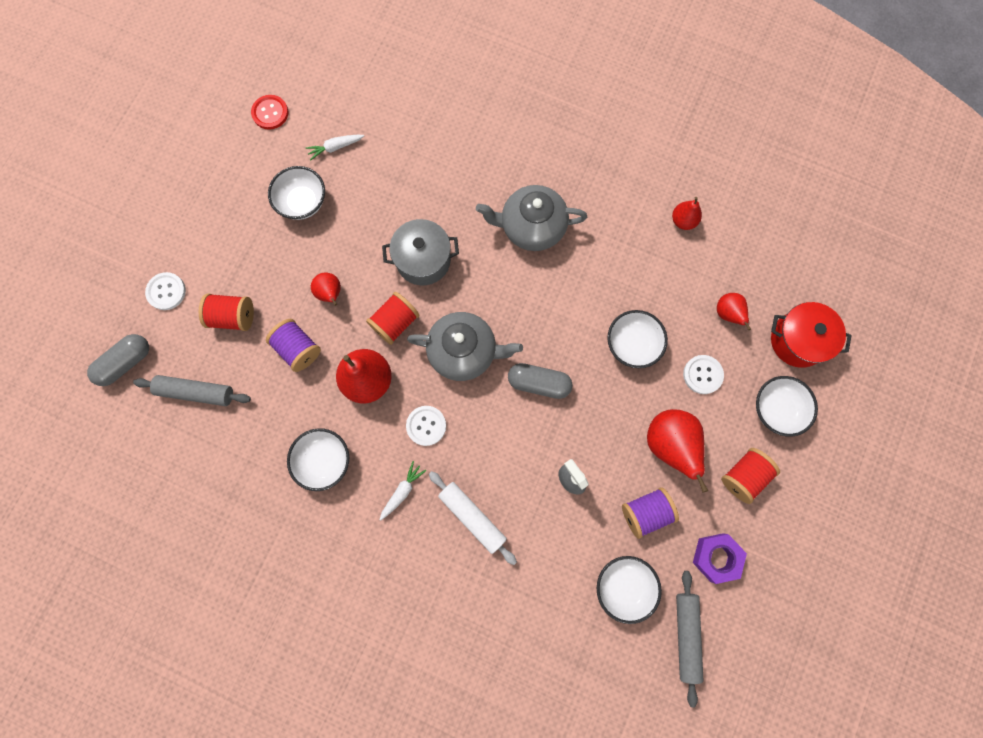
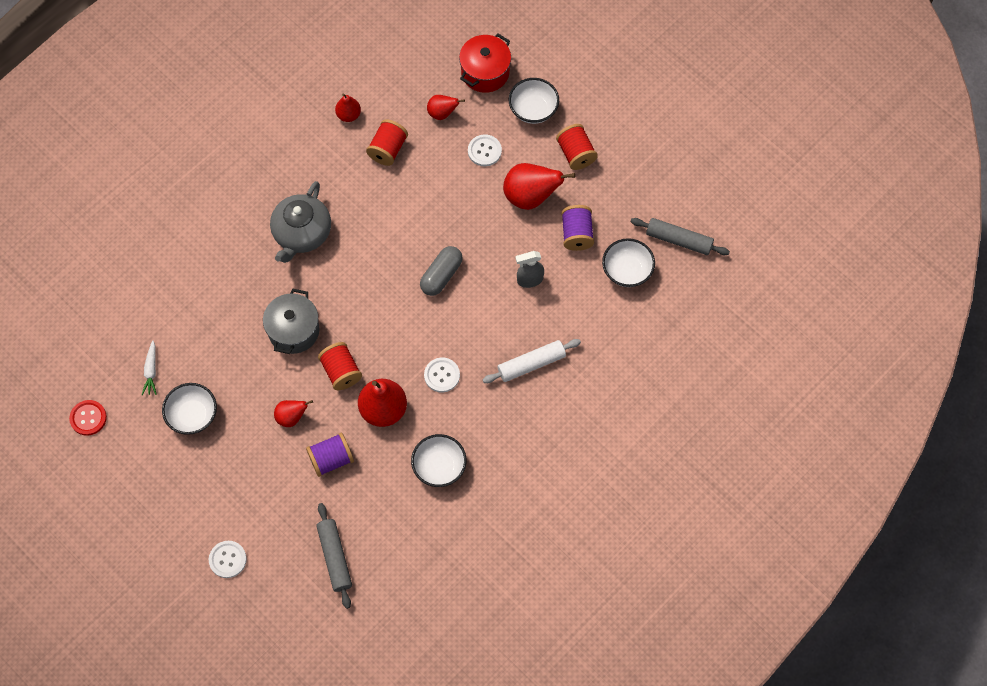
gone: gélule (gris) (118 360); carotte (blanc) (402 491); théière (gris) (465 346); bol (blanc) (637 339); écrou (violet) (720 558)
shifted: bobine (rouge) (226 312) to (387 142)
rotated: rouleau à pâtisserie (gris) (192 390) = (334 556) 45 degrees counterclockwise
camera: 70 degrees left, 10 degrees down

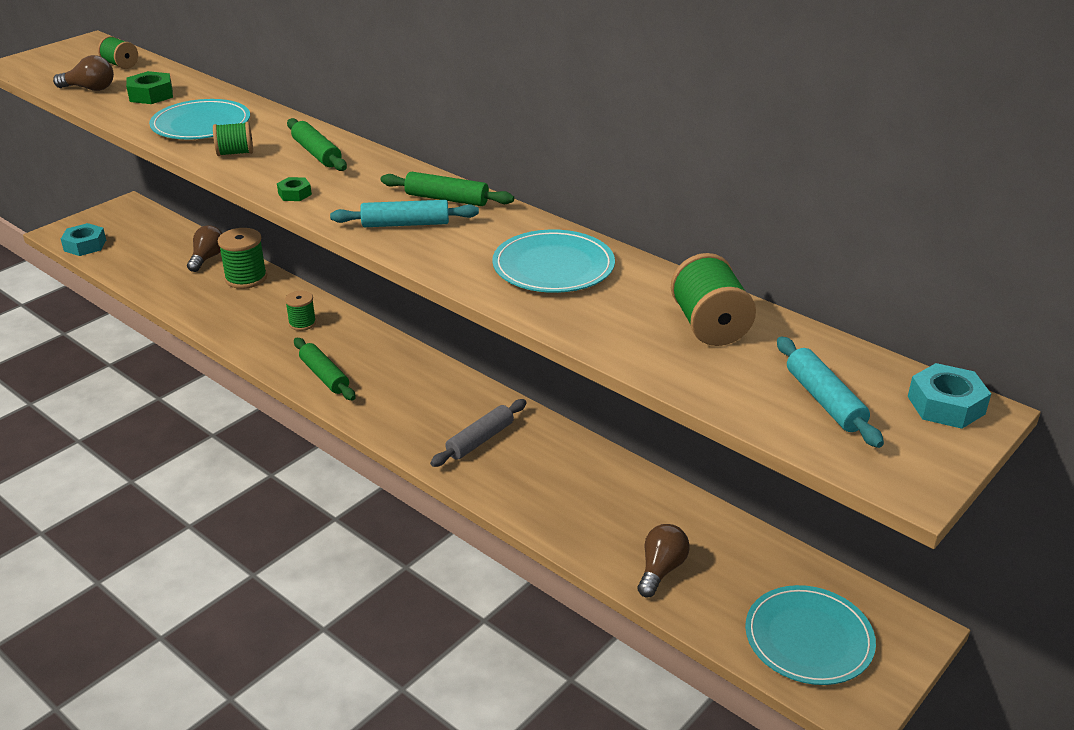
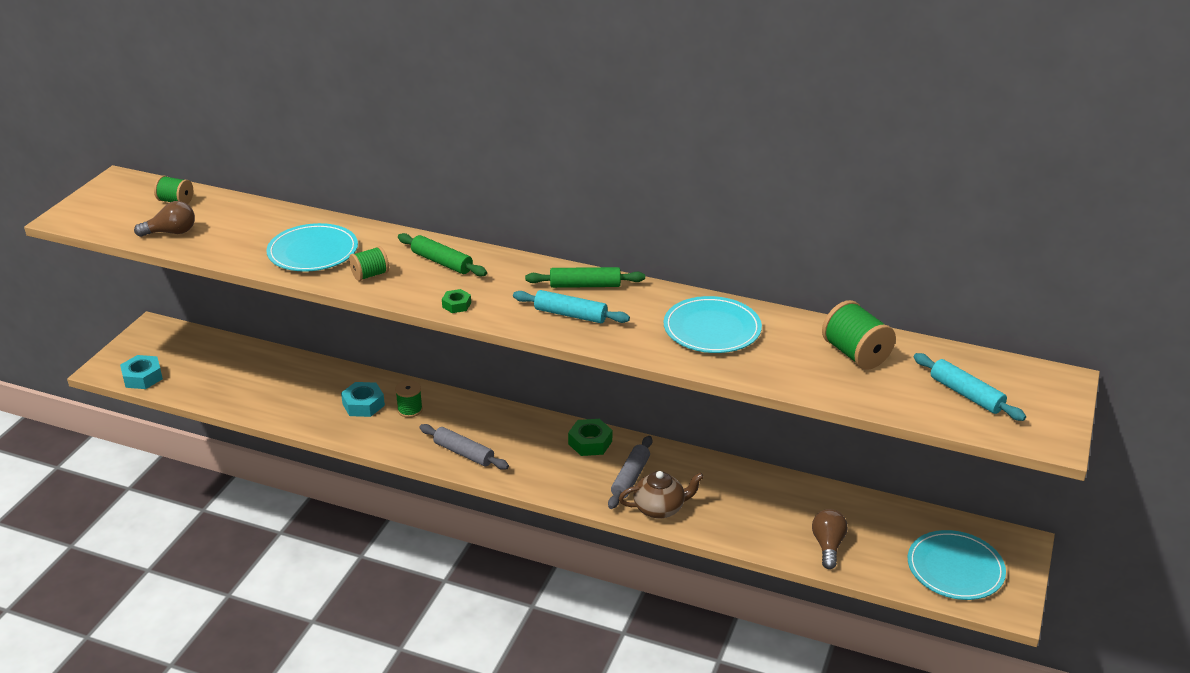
gone: ampoule (marron) (204 248); bobine (vert) (242 258)
new: théière (marron) (661 495)
shifted: écrou (vert) (149 87) to (590 437); écrou (turquoise) (949 396) to (363 399)
repainted: rouleau à pâtisserie (vert) (325 369) to rouleau à pâtisserie (gris) (464 447)
rotated: rouleau à pâtisserie (turquoise) (404 213) = (571 306) 45 degrees clockwise
camera: 20 degrees left, 0 degrees up

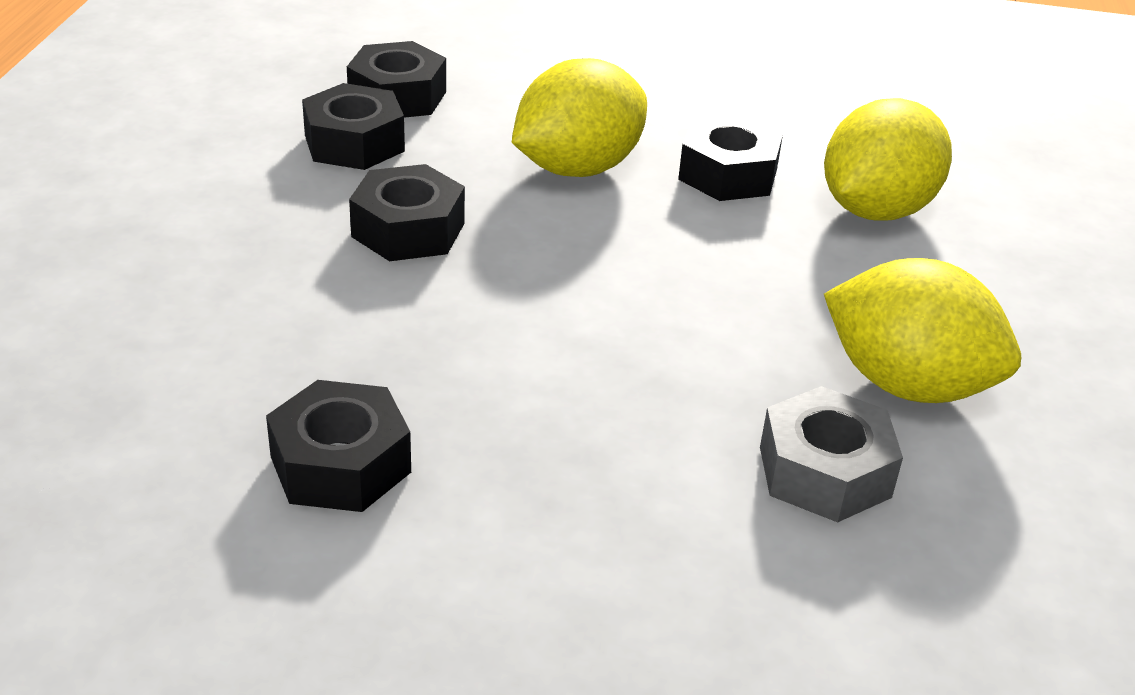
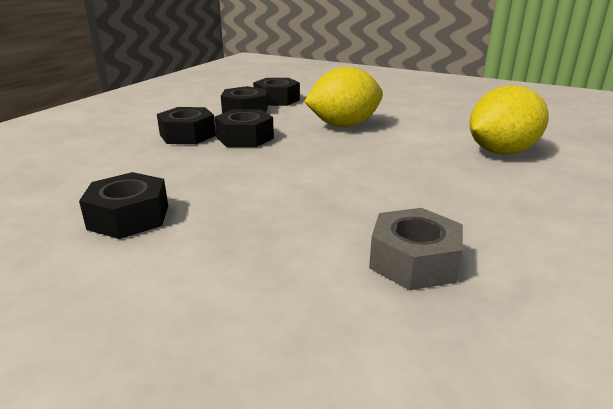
gone: citron (jaune) (922 330)
shifted: écrou (noir) (730 157) to (186 125)
camera: 20 degrees right, 10 degrees down

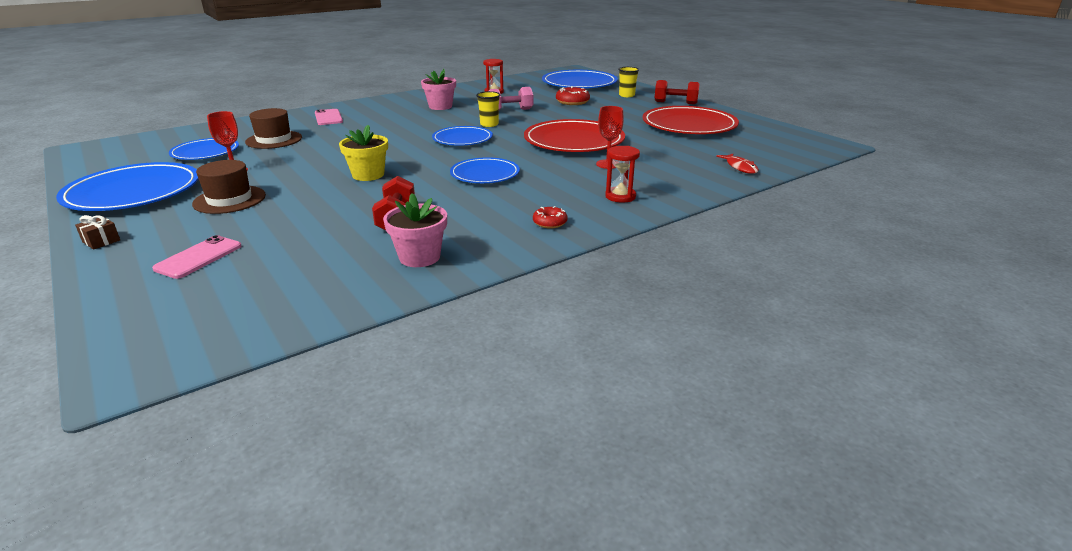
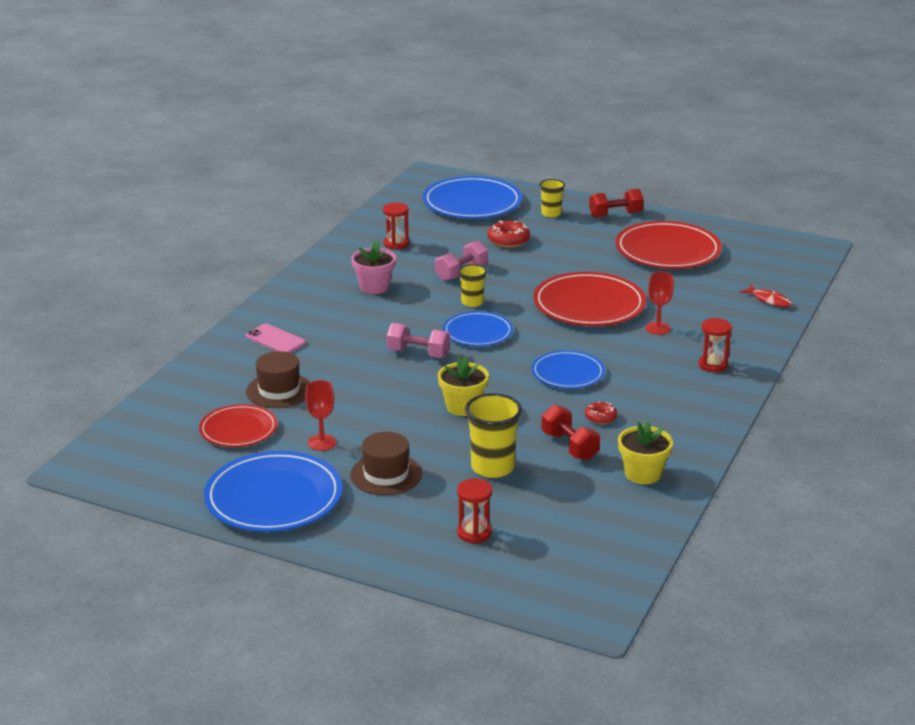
gone: cadeau (marron) (97 232)
new: haltère (rose) (418 340); gobelet (jaune) (493 435)
shifted: beignet (rouge) (550 217) to (601 412)
swapped: téléphone (rose) (197 257) to sablier (rouge) (474 511)
repainted: assiette (bleu) (204 149) to assiette (rouge) (238 425); pot de fleurs (rose) (415 230) to pot de fleurs (jaune) (645 452)
camera: 30 degrees left, 0 degrees up

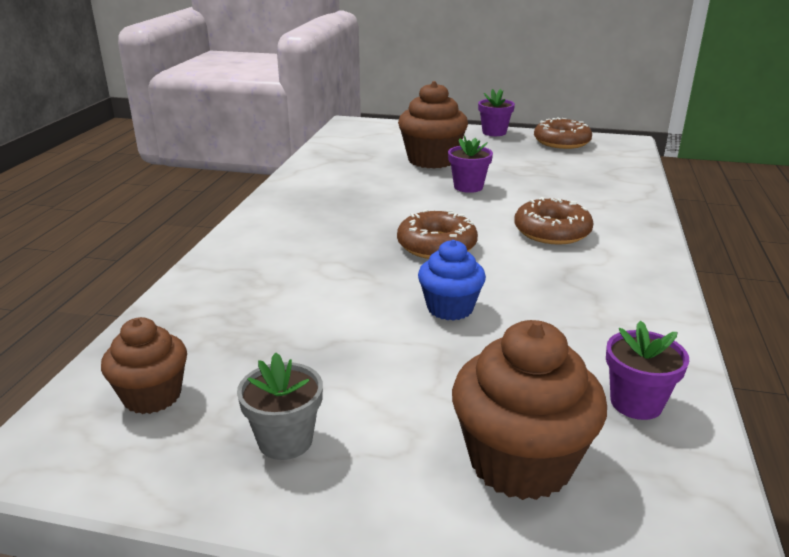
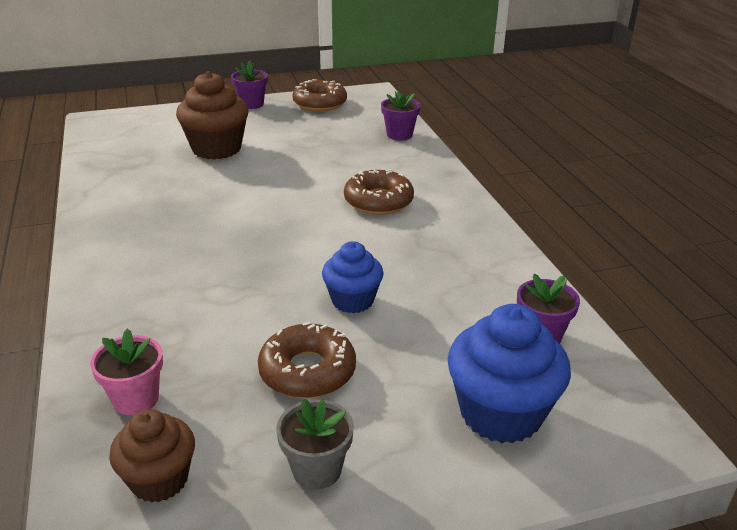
new: pot de fleurs (rose) (126 371)
shifted: beignet (marron) (437 234) to (307 359); pot de fleurs (violet) (470 164) to (401 116)
repainted: muffin (marron) (529 410) to muffin (bleu) (509 374)
camera: 30 degrees left, 5 degrees up

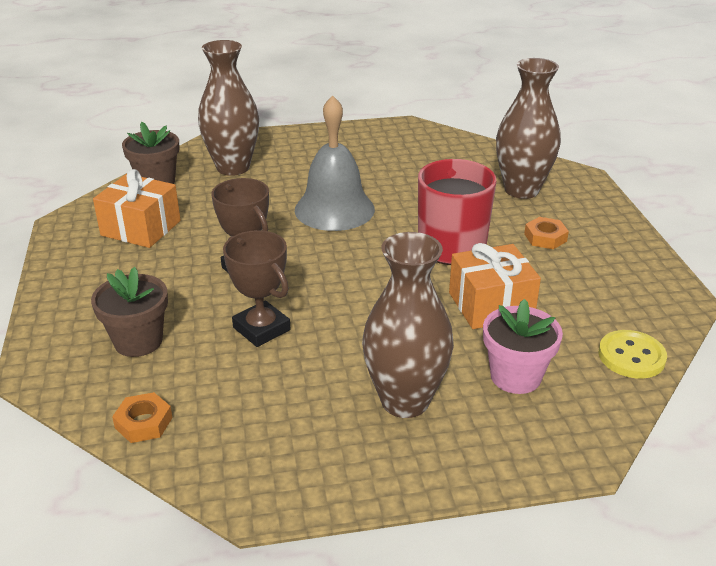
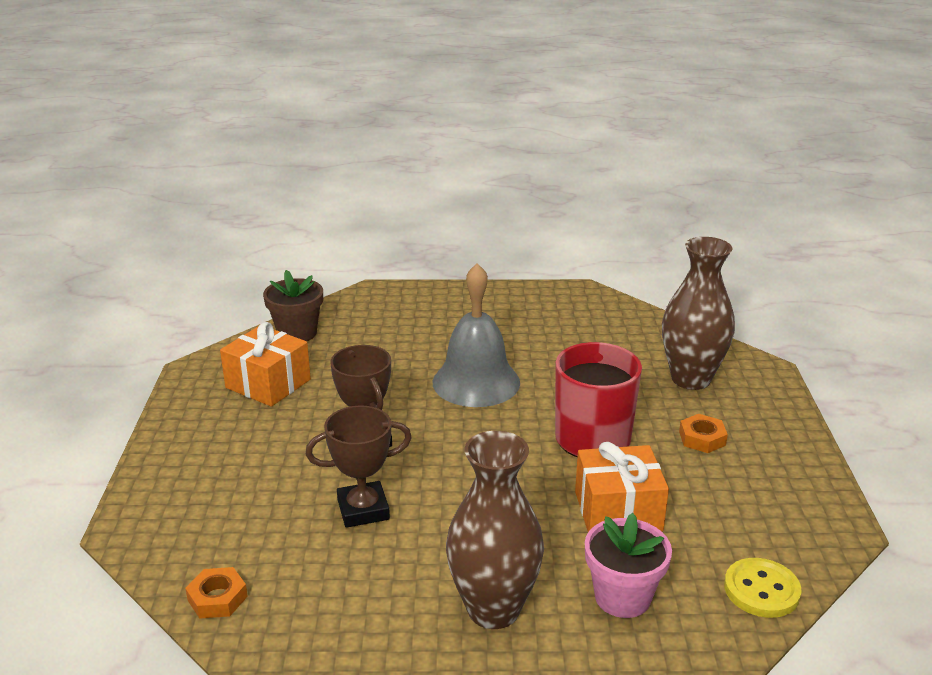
gone: pot de fleurs (marron) (129 312); vase (marron) (228 108)
rotated: trophée (marron) (256 288) = (359 466) 75 degrees counterclockwise
camera: 10 degrees right, 5 degrees down

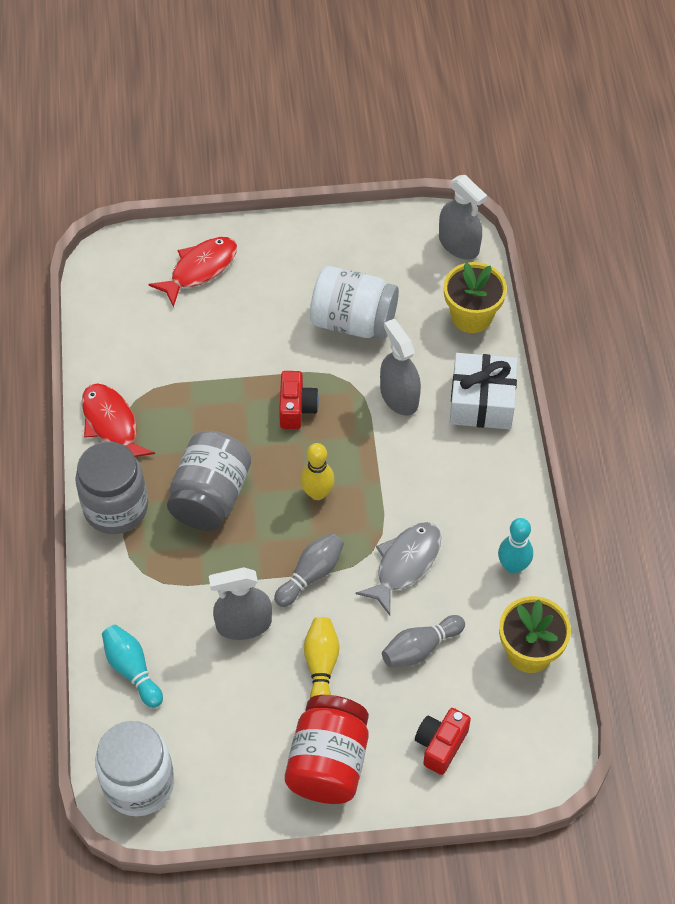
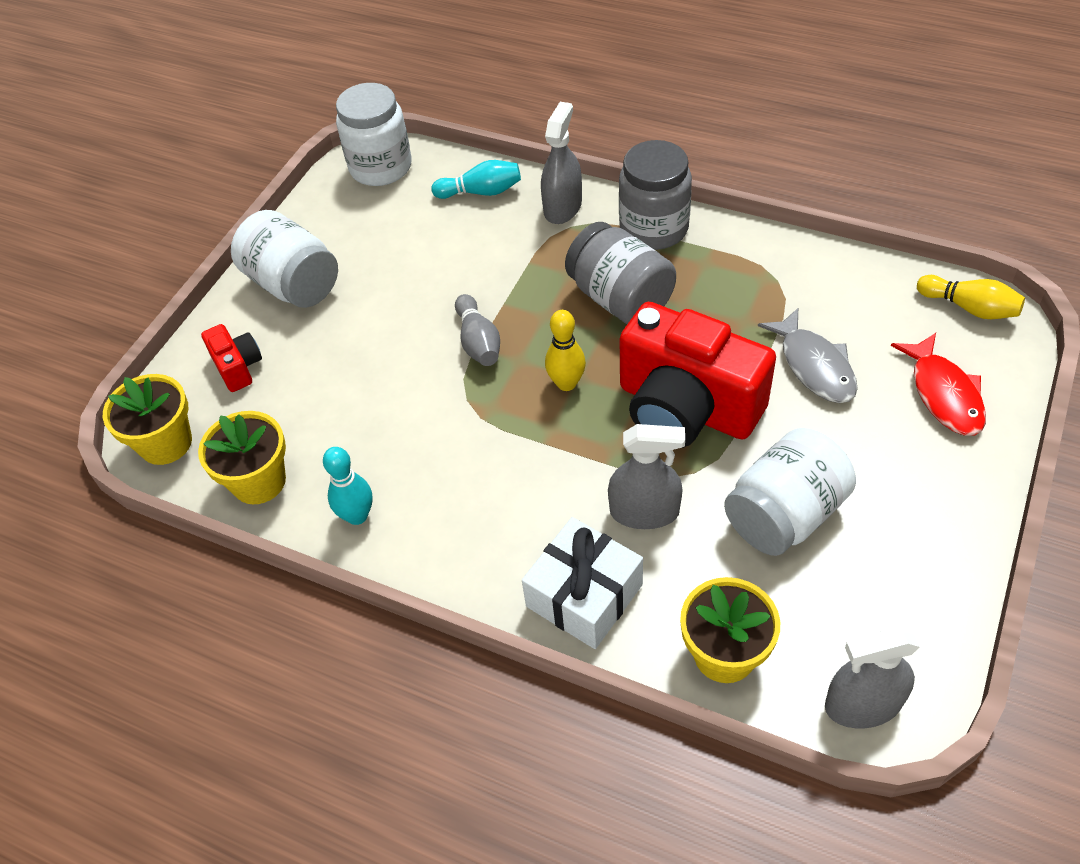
gone: poisson (rouge) (118 420); quille (gris) (423 641)
new: pot de fleurs (jaune) (147 419)
shifted: vaporisateur (gris) (240 603) to (561 163); quille (jaune) (322 657) to (971 297); poisson (gris) (398 568) to (808 355)
repainted: bocal (rouge) (327 749) to bocal (blanc) (284 259)
scaled: appareil photo (rouge) (299 400) = (698 375) x2.22
camera: 125 degrees right, 5 degrees down

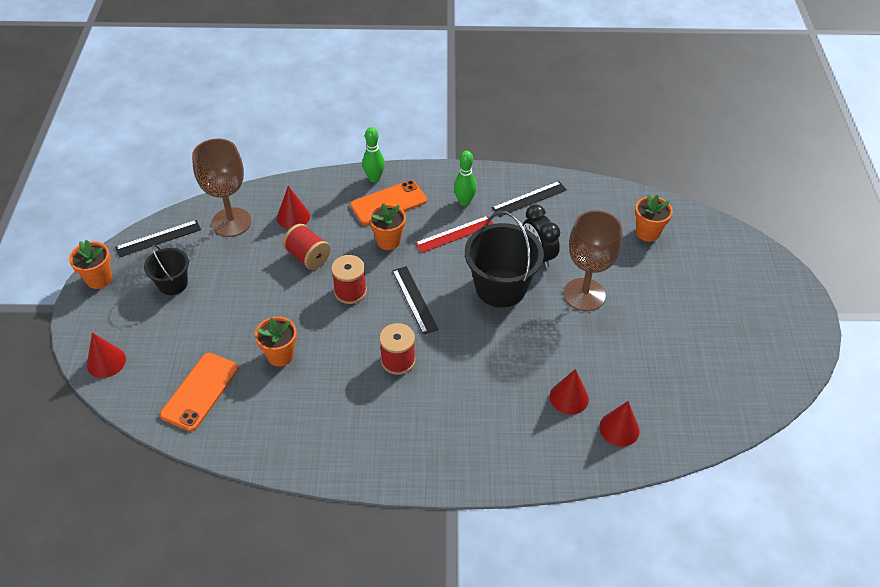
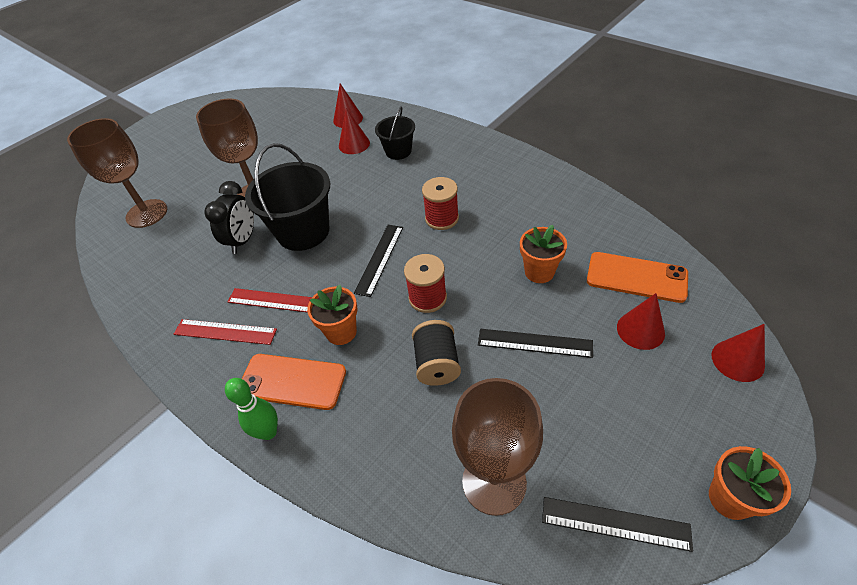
shifted: seau (noir) (166 270) to (395 133); cône (rouge) (293 207) to (641 321); règle (noir) (529 199) to (535 343)
swapped: quille (vert) (465 178) to règle (rouge) (225 332); pot de fleurs (orange) (654 218) to verre à pied (marron) (117 173)
repainted: bobine (rouge) (307 247) to bobine (noir) (436 353)
rotated: téléphone (orange) (199 392) = (637 277) 45 degrees clockwise
camera: 135 degrees left, 0 degrees up

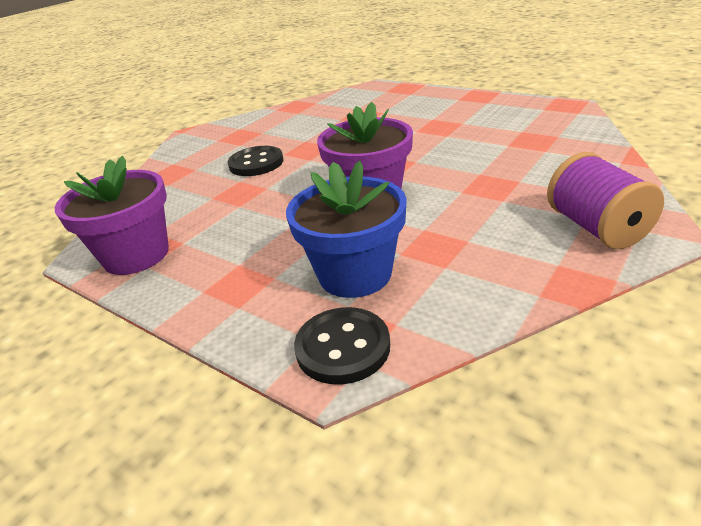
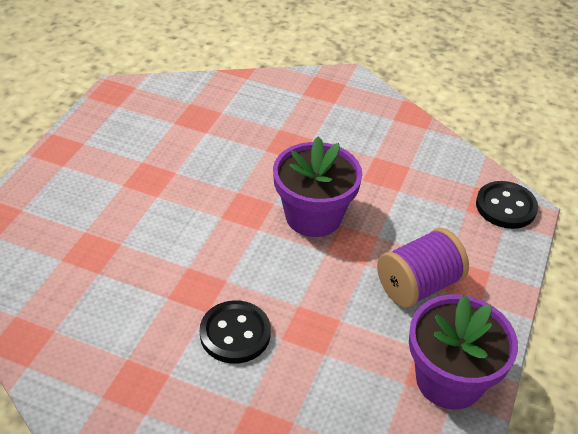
gone: pot de fleurs (bleu) (346 229)
shifted: bobine (violet) (605 200) to (423 268)
camera: 110 degrees left, 10 degrees up

